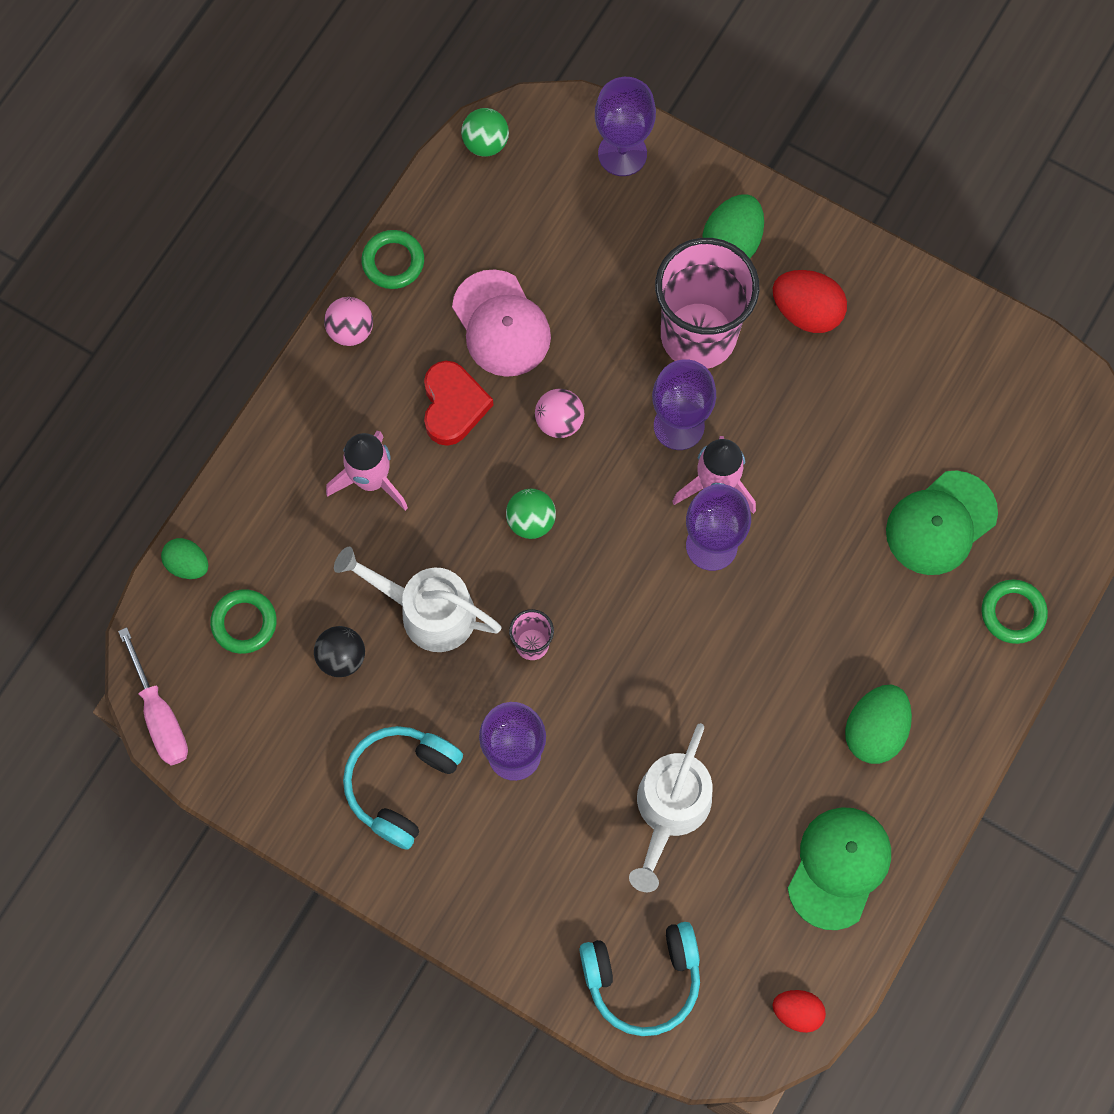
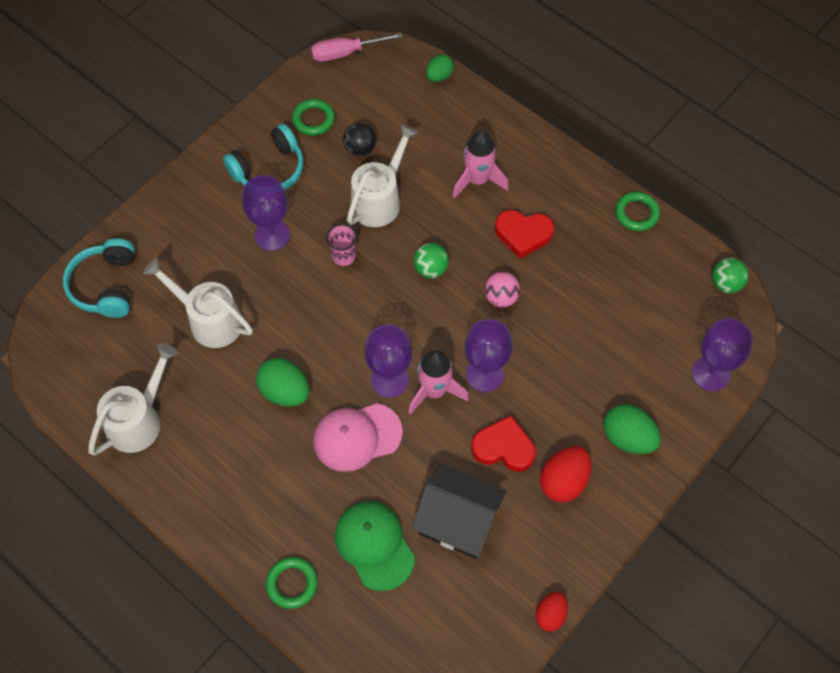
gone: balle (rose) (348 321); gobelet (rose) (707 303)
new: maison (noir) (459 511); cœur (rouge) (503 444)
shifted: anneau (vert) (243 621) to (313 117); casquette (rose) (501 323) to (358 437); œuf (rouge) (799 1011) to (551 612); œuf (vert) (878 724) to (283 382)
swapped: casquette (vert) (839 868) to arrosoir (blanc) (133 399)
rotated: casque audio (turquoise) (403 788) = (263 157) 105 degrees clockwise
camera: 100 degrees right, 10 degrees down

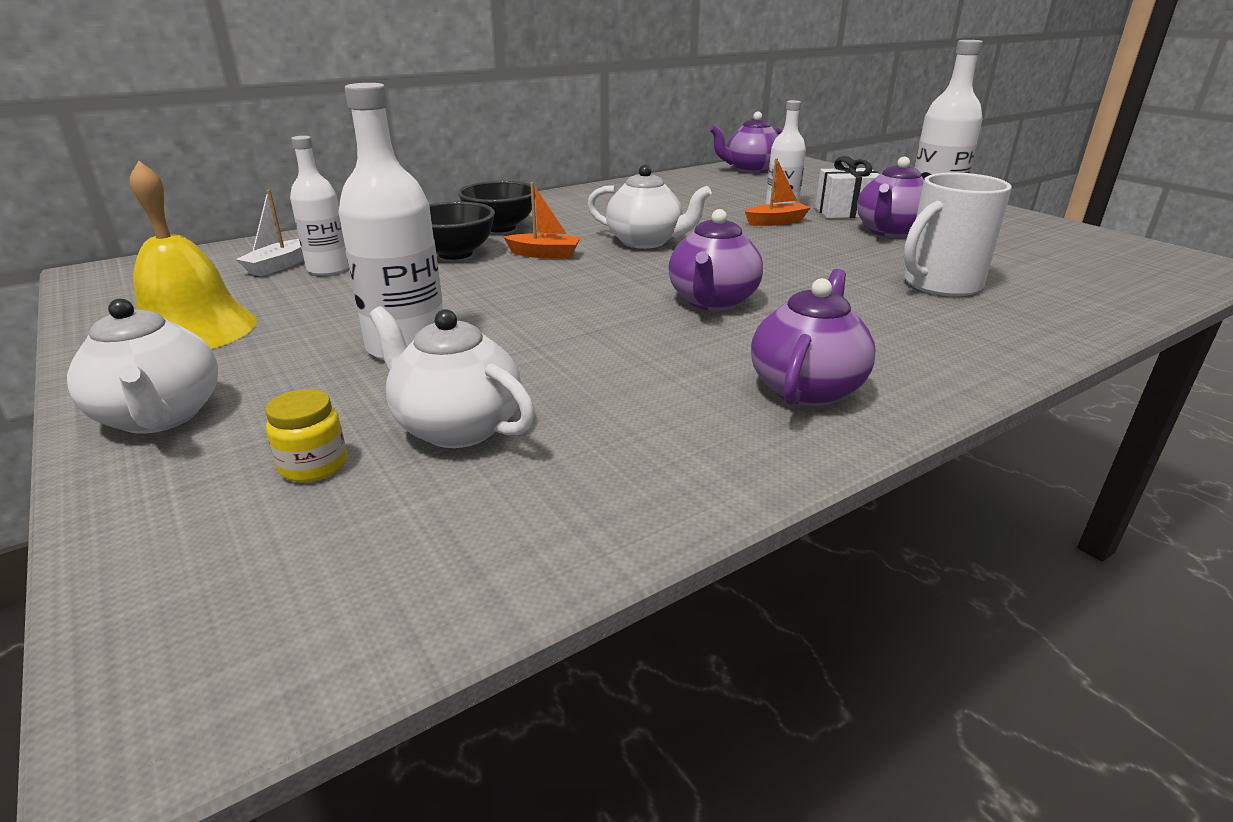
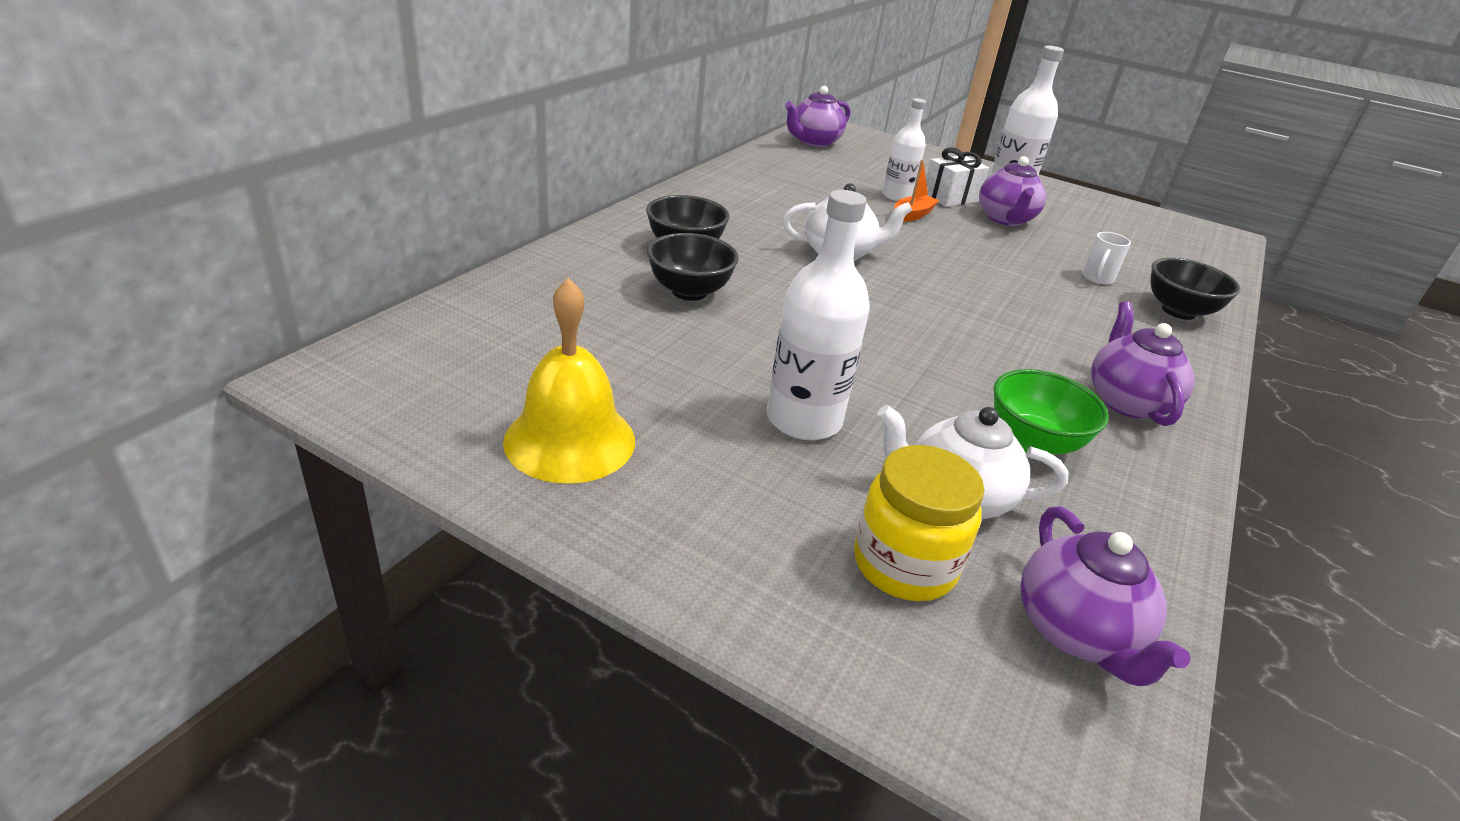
gone: théière (blanc) (142 366); bateau (blanc) (270 233); bouteille (blanc) (319 205); bateau (orange) (542 220)
new: bol (vert) (1051 411); bol (noir) (1196 289)
shifted: théière (violet) (715 260) to (1106 596)
scaled: bocal (jaune) (306 435) = (919 523) x1.81; tasse (blanc) (958 234) = (1106 258) x0.52
camera: 30 degrees left, 5 degrees up

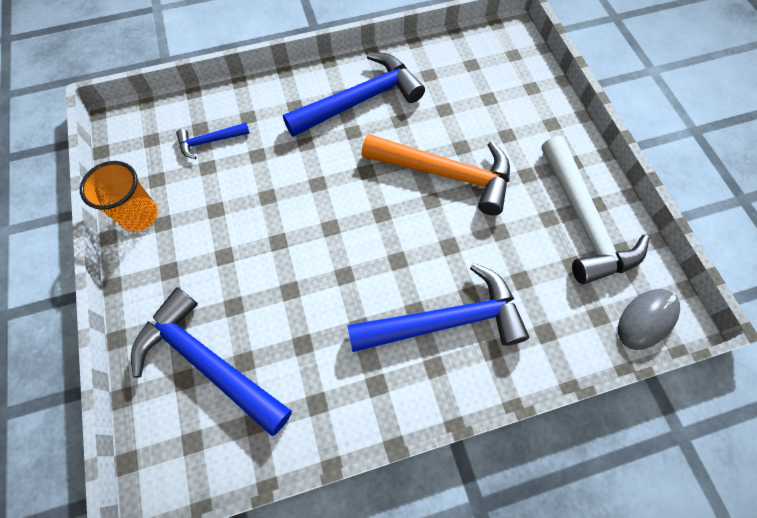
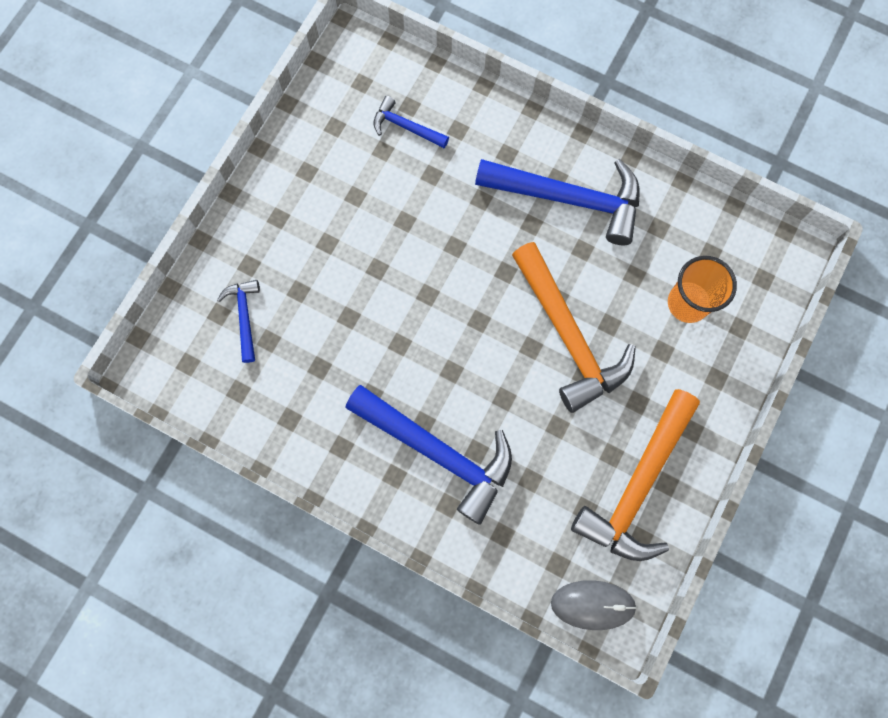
shifted: gobelet (orange) (119 196) to (702 289)
repainted: marteau (blanc) (595 210) to marteau (orange) (635 475)
scaled: marteau (bleu) (211 361) = (238 321) x0.49
camera: 45 degrees right, 10 degrees up

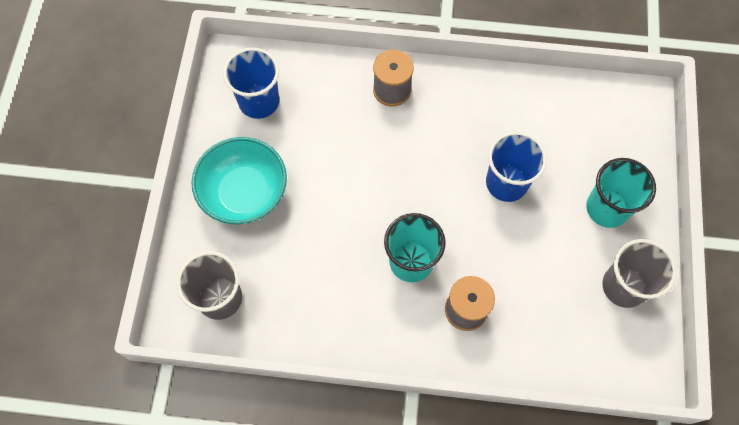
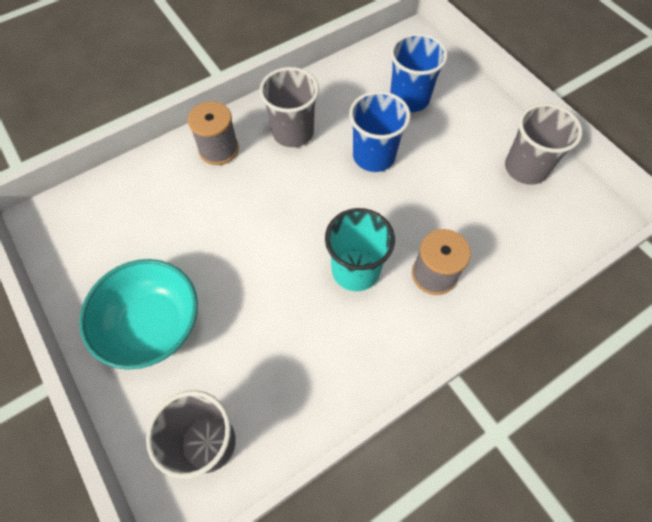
gone: gobelet (turquoise) (621 193)
new: gobelet (gris) (289 107)
shifted: gobelet (bleu) (251 83) to (419 72)
camera: 40 degrees left, 5 degrees down

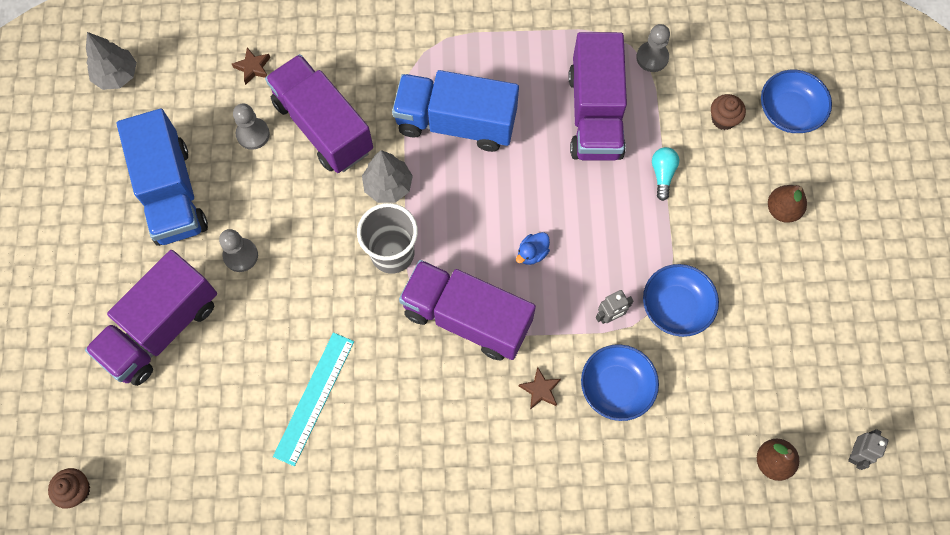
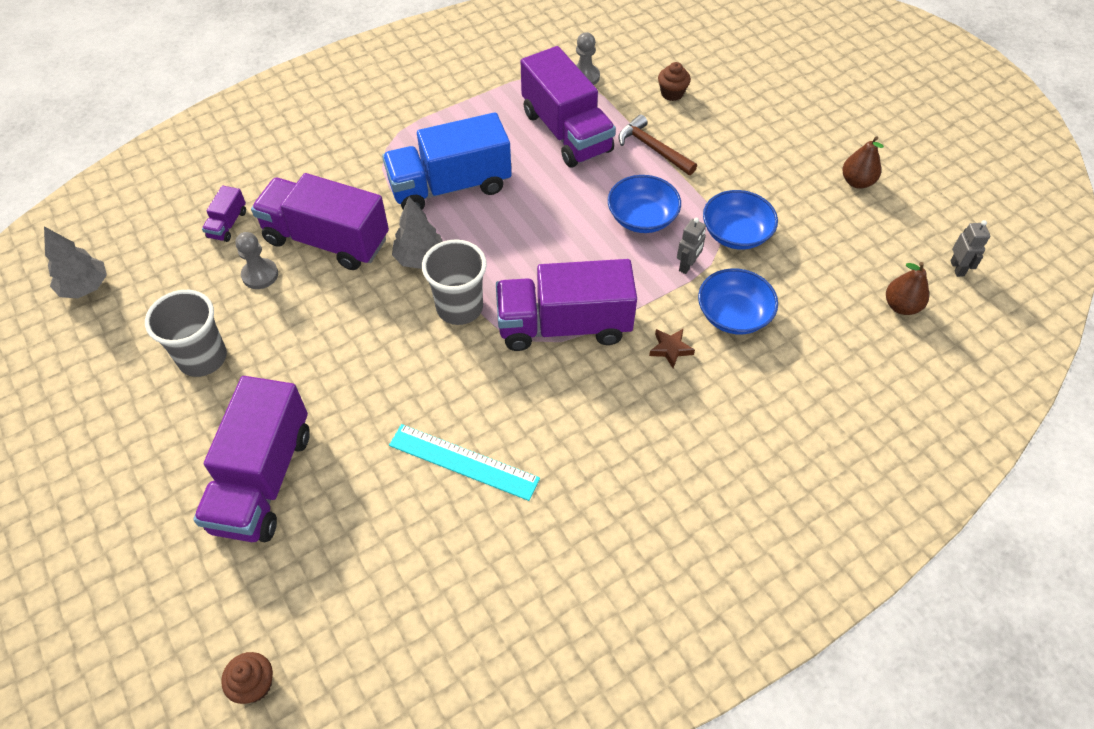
gone: pion (gris) (238 250); canard (bleu) (533 248)
shifted: bol (bleu) (796 101) to (644 204); poire (marron) (787 204) to (863 162)
swapped: camion (bleu) (162 177) to gobelet (gris) (186 333); étoile (marron) (251 66) to camion (violet) (224 214); ampoule (turquoise) (665 174) to marteau (marron) (657 145)
rotated: règle (turquoise) (313 399) = (464 462) 60 degrees counterclockwise
camera: 30 degrees left, 15 degrees down

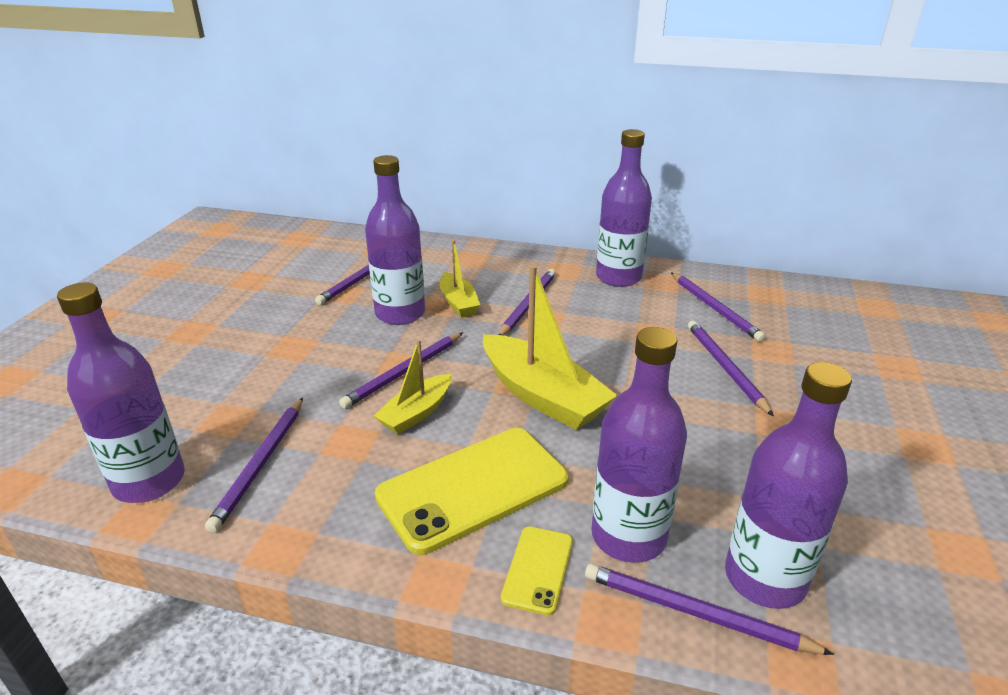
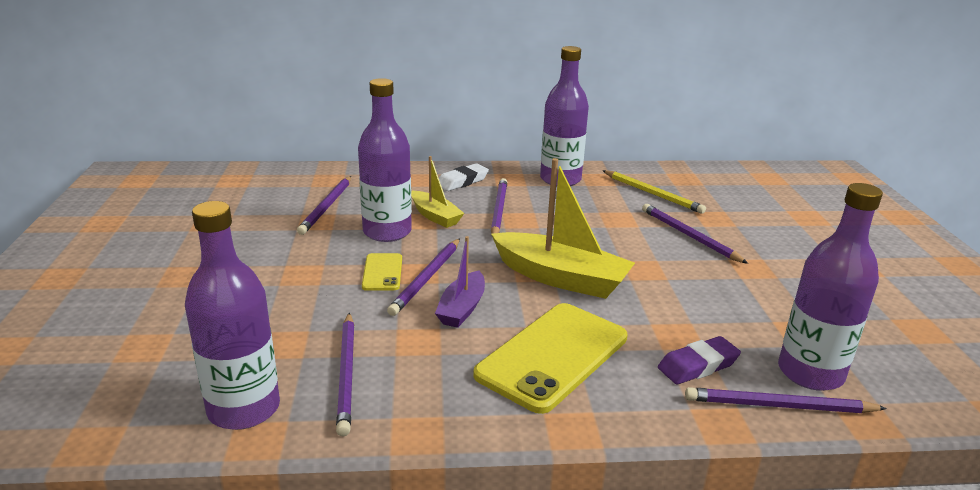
new: gomme (blanc) (464 177)
shifted: téléphone (jaune) (537 571) to (382 272)
swapped: bouteille (violet) (639 445) to gomme (violet) (699 360)
repainted: bateau (jaune) (412 387) to bateau (violet) (460 282); crayon (violet) (718 307) to crayon (jaune) (654 192)
camera: 20 degrees left, 5 degrees down

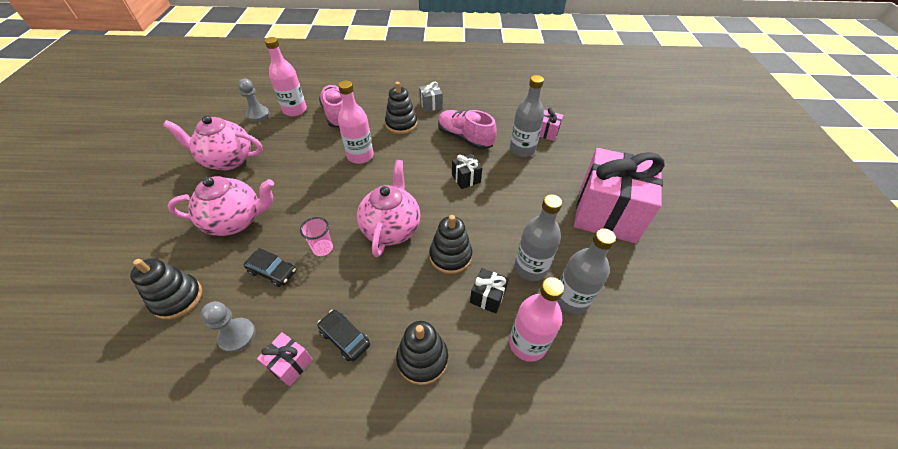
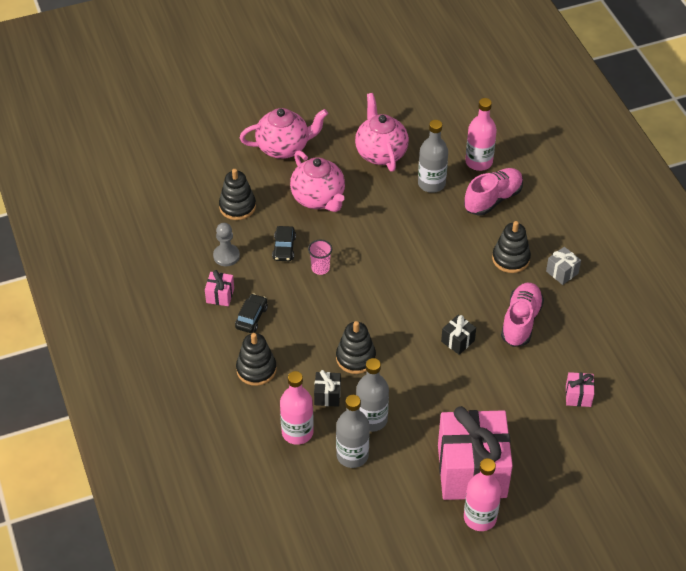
gone: pion (gris) (254 100)
shifted: bouteille (rose) (356 122) to (483 494); théière (rose) (389 208) to (284 133); bouteille (gris) (527 116) to (433 156)
camera: 70 degrees right, 0 degrees up

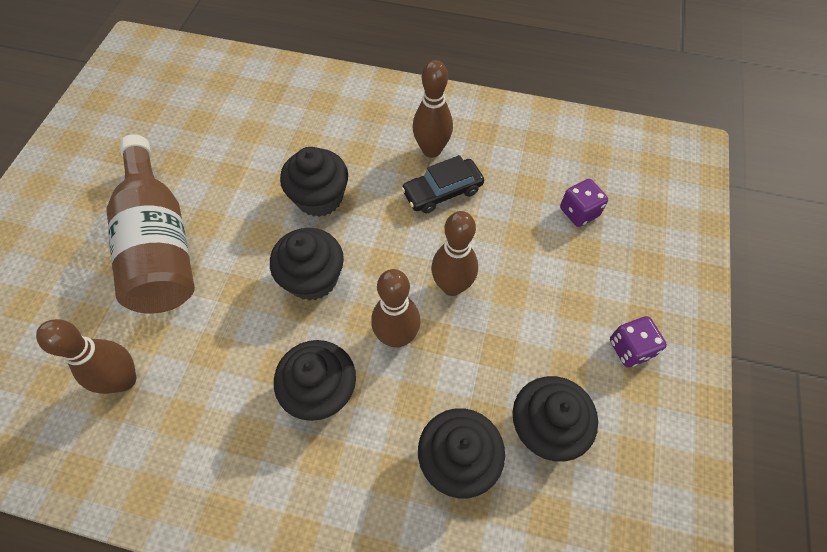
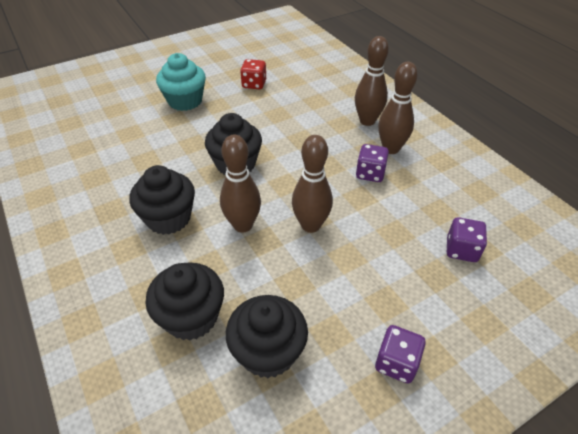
gone: muffin (noir) (314 182)
new: dé (rouge) (253 74)
shifted: quille (marron) (86 356) to (372 81)
swapped: bouteille (marron) (151 224) to muffin (turquoise) (181 82); voiture (noir) (442 184) to dé (violet) (372 163)
camera: 45 degrees right, 15 degrees down

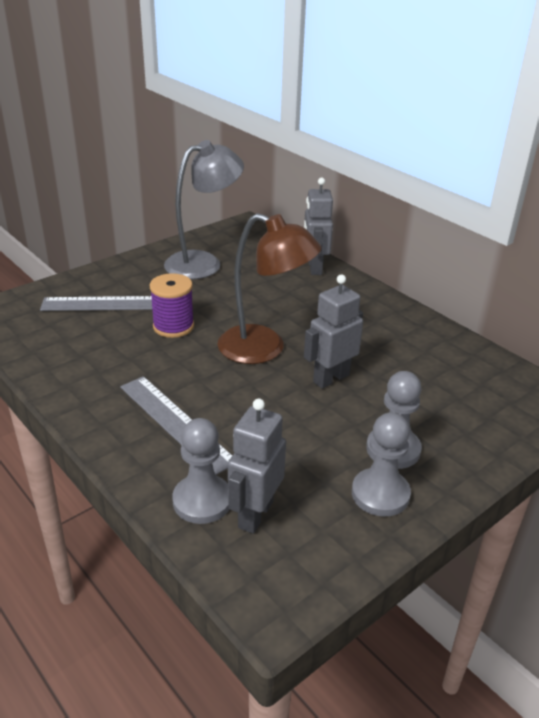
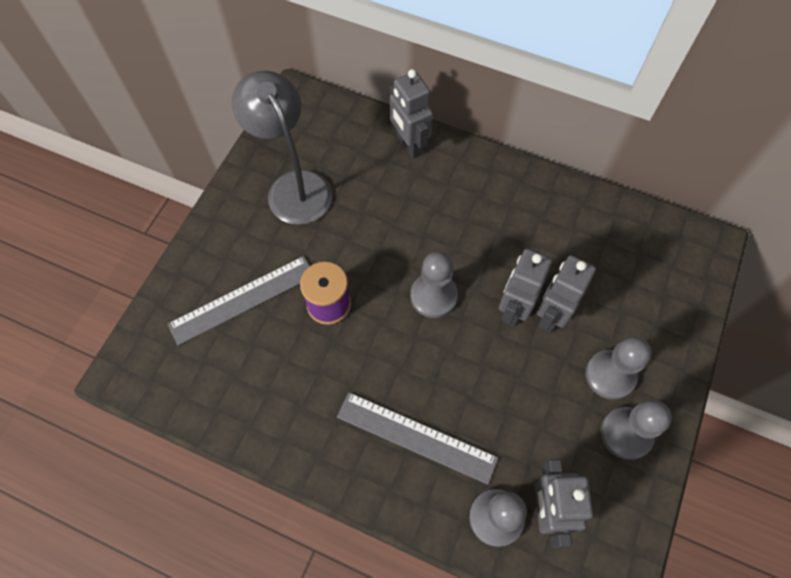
new: robot (gris) (566 294)
swapped: lampe (marron) (269 288) to pion (gris) (434 284)
rotated: lampe (gris) (204 209) = (281 148) 60 degrees counterclockwise
camera: 25 degrees left, 30 degrees up

